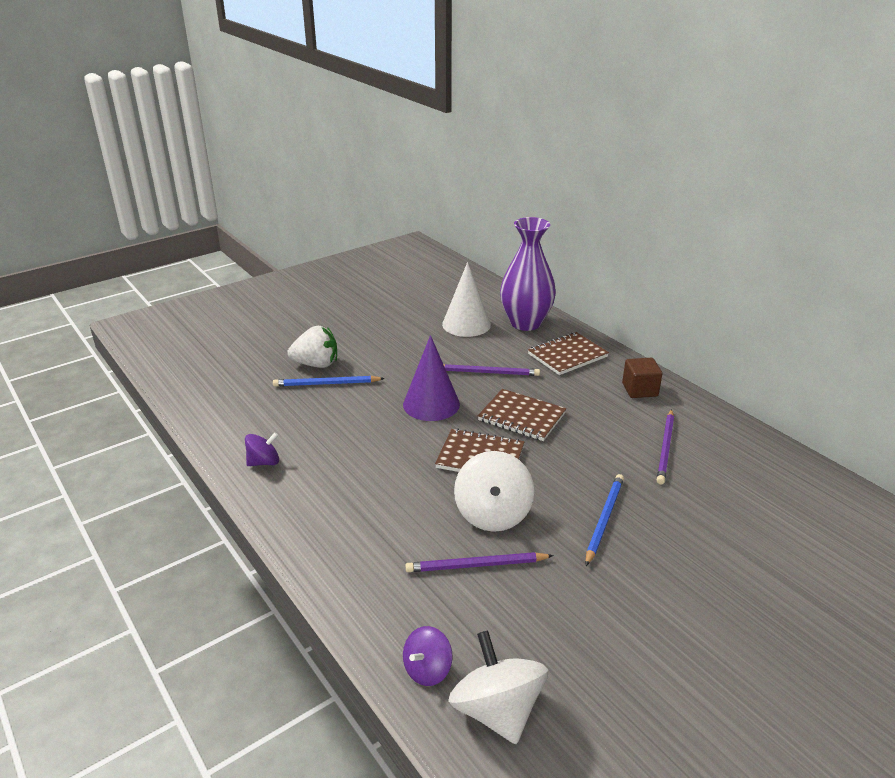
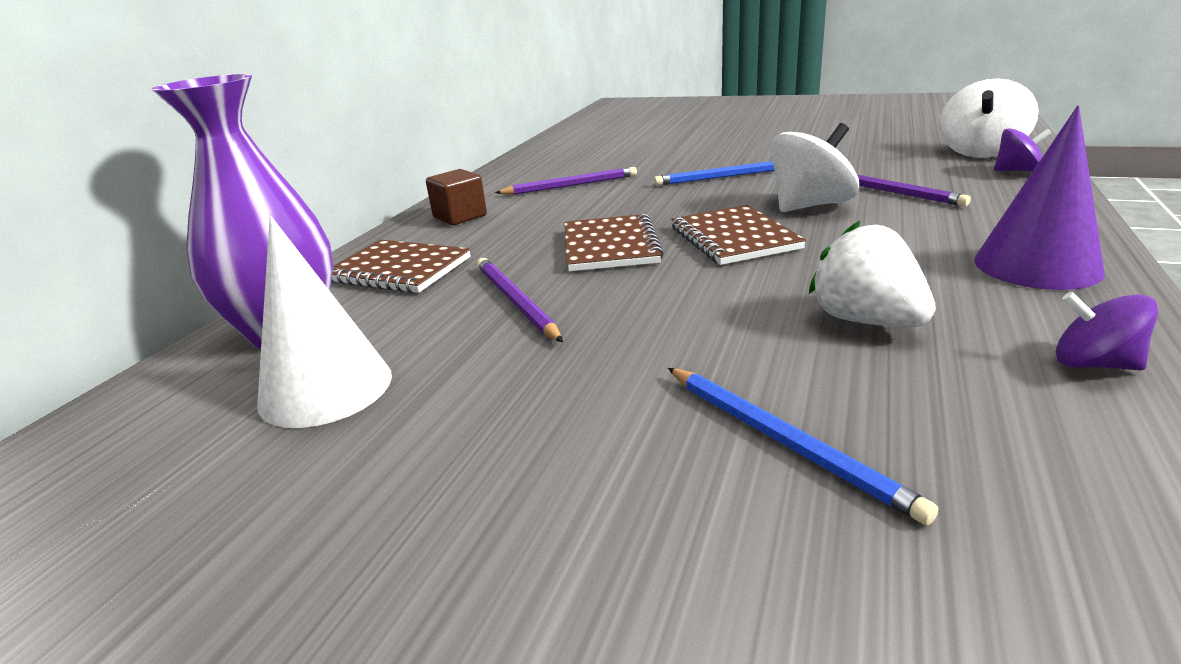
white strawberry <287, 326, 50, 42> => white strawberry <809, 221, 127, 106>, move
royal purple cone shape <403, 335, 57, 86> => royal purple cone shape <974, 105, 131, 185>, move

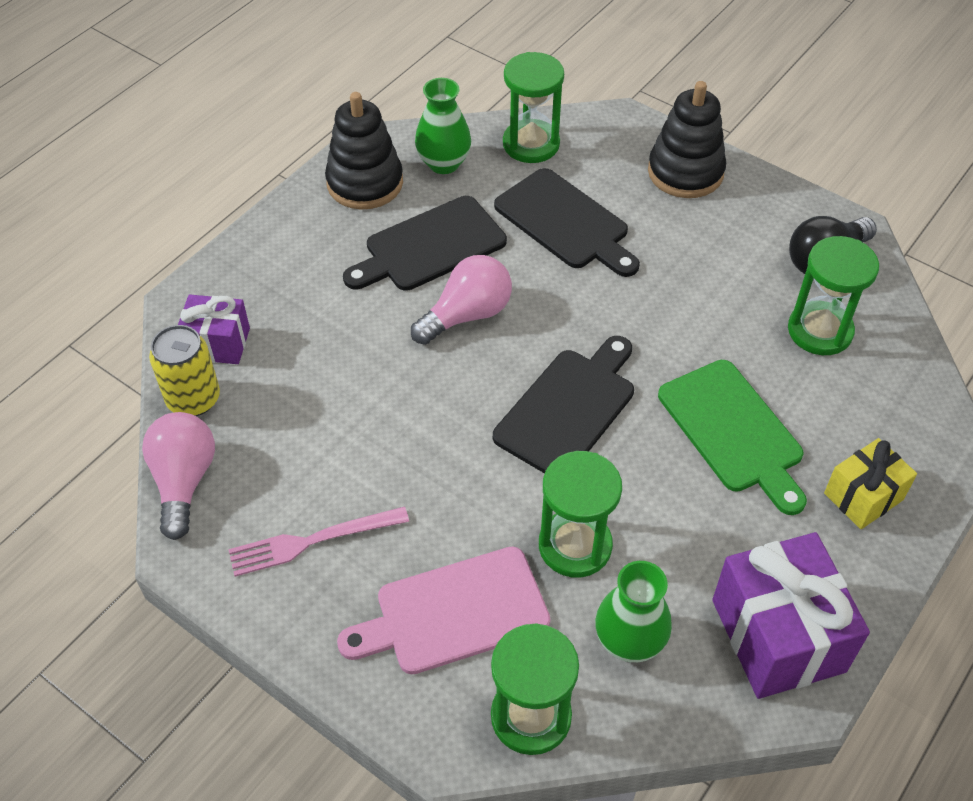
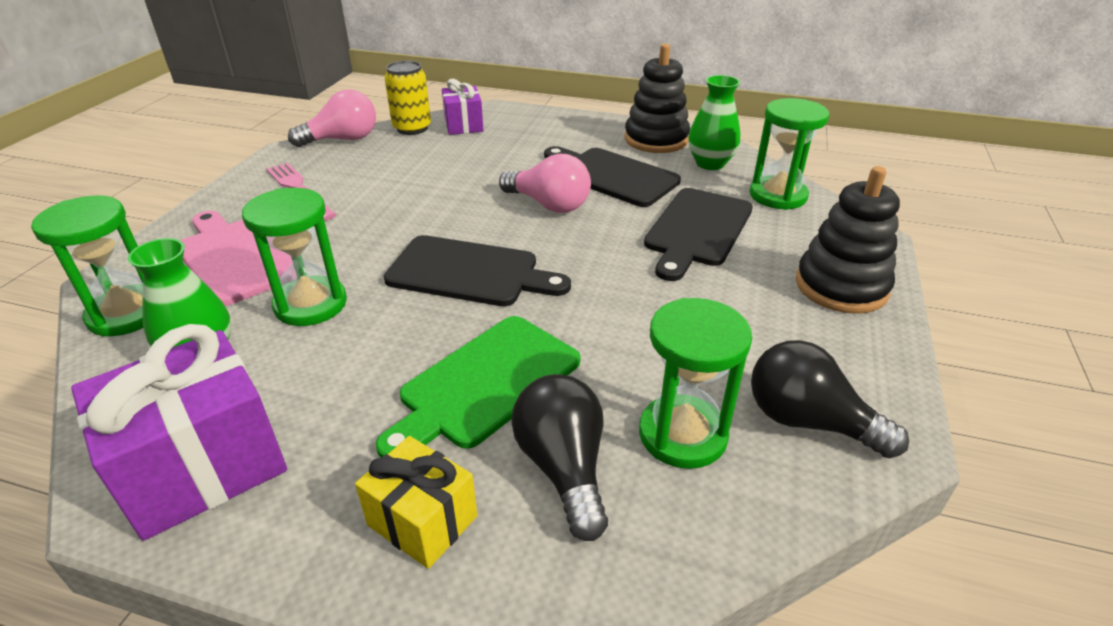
nothing => ebony bulb <511, 374, 97, 167>

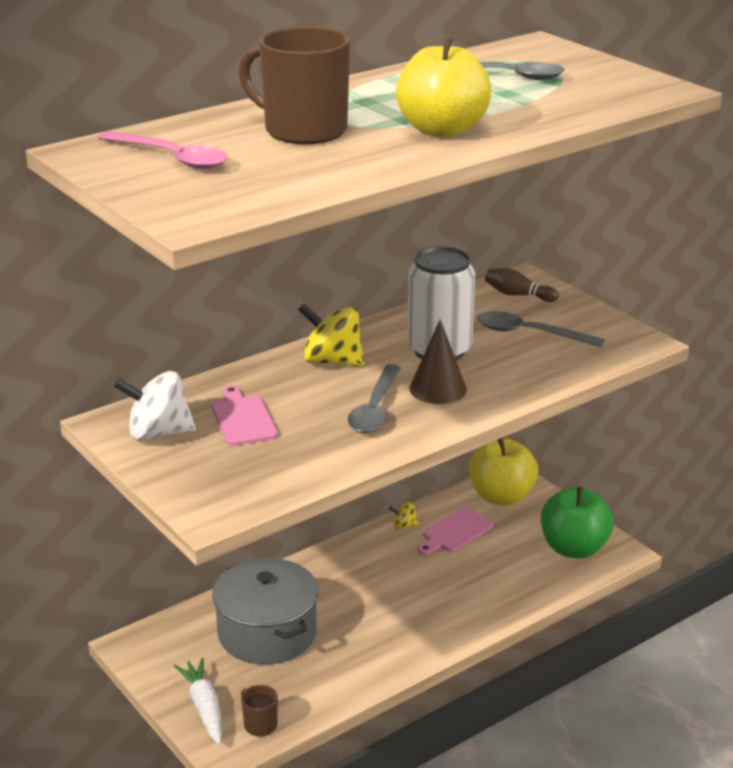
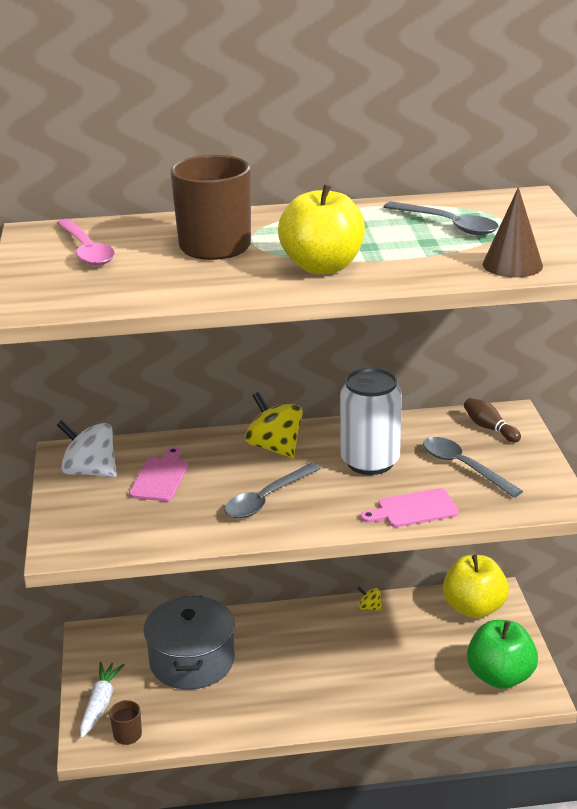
rosy chopping board <418, 507, 75, 48> => rosy chopping board <360, 488, 99, 39>, move
brown cone shape <409, 319, 58, 85> => brown cone shape <483, 187, 60, 90>, move

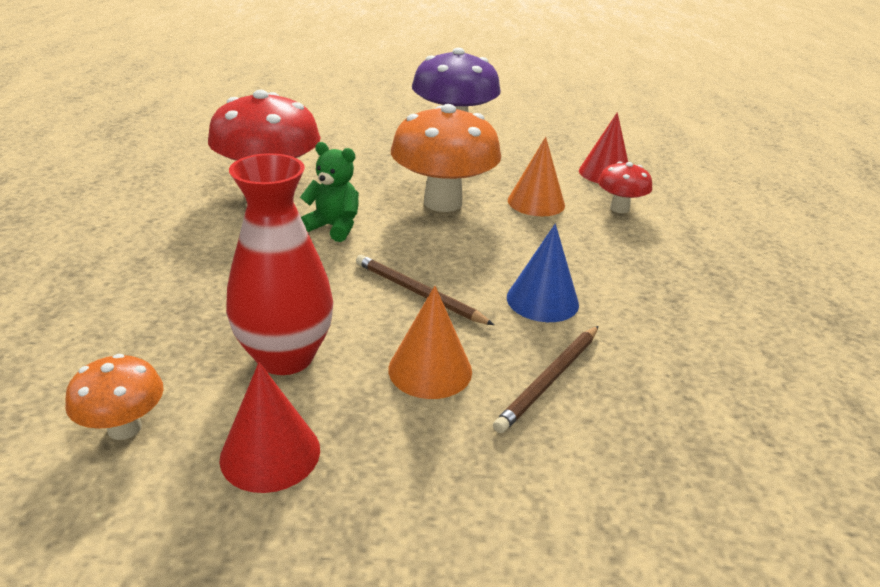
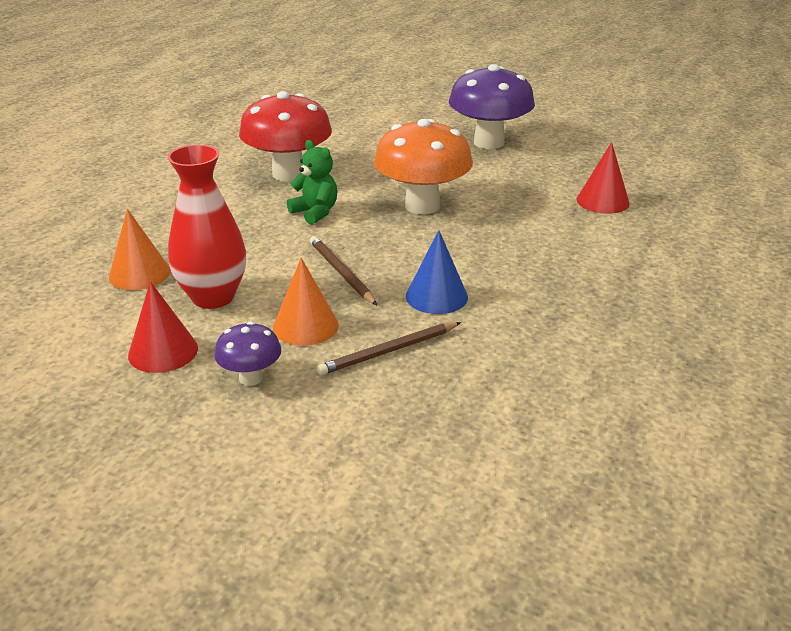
orange cone shape <508, 137, 57, 79> => orange cone shape <109, 209, 61, 81>, move
nothing => royal purple mushroom <214, 322, 67, 64>
orange mushroom <65, 354, 98, 86> => nothing
scarlet mushroom <598, 161, 54, 52> => nothing

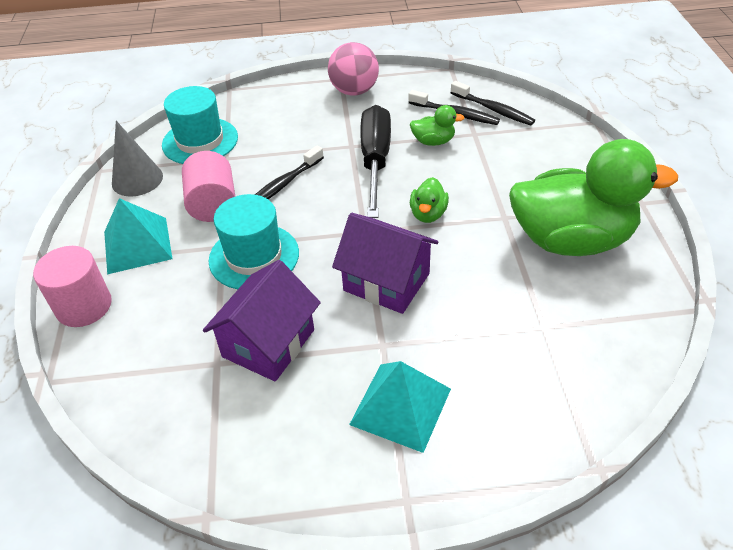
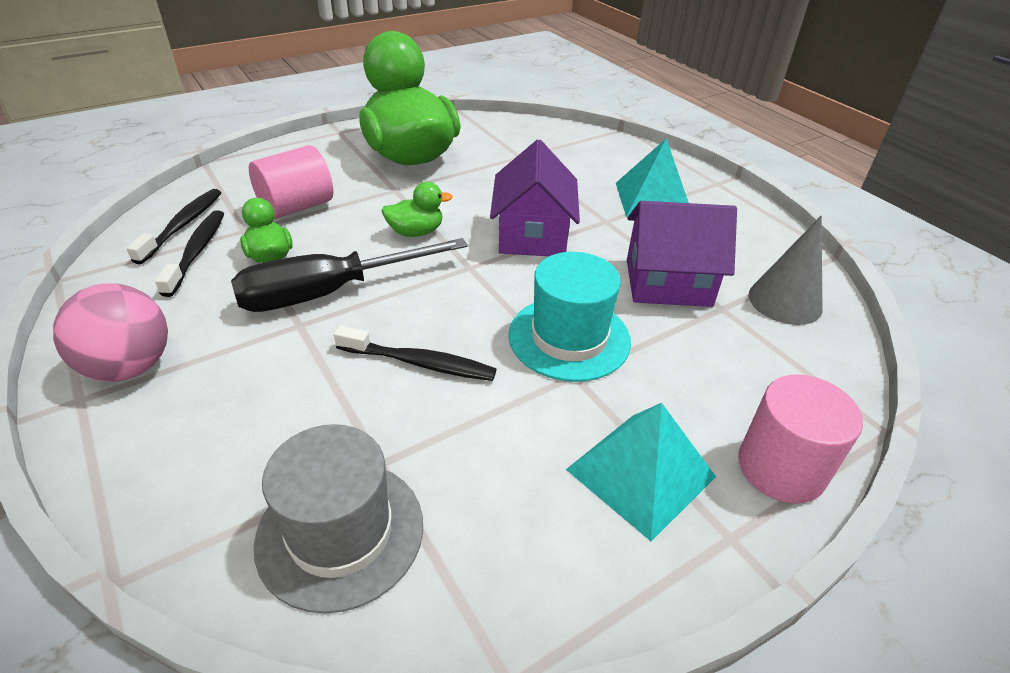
rosy solid cylinder <182, 151, 53, 71> => rosy solid cylinder <249, 145, 84, 74>, move
aqua hat <162, 86, 76, 78> => ash-grey hat <254, 424, 169, 190>
ash-grey cone shape <112, 121, 51, 75> => ash-grey cone shape <749, 216, 74, 109>, move

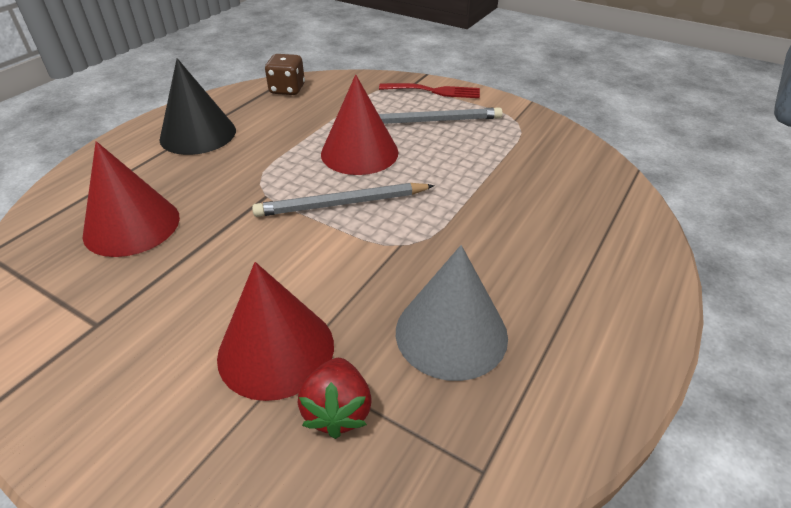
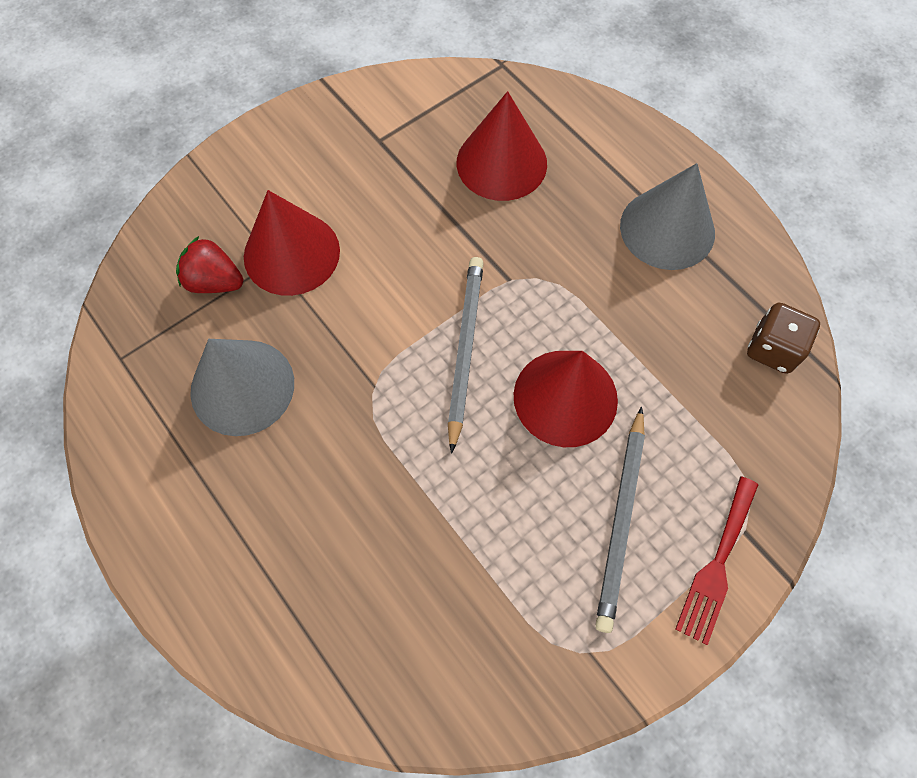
ebony cone shape <159, 58, 77, 97> => ash-grey cone shape <620, 163, 95, 107>

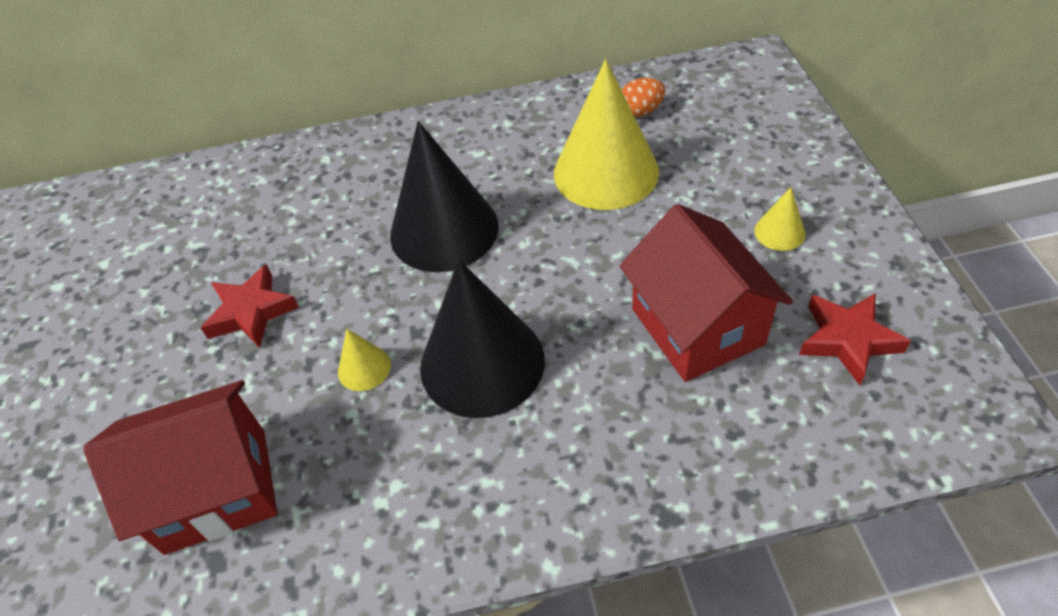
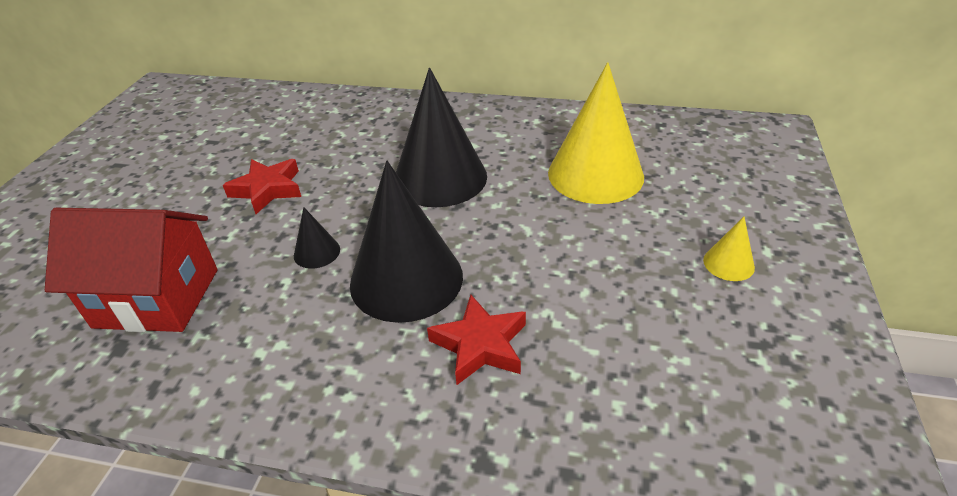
bright yellow cone shape <338, 329, 53, 62> => ebony cone shape <294, 207, 46, 62>
scarlet star shape <799, 293, 112, 92> => scarlet star shape <427, 294, 99, 91>, move
scarlet cottage <620, 204, 173, 178> => nothing
orange egg shape <622, 78, 43, 39> => nothing

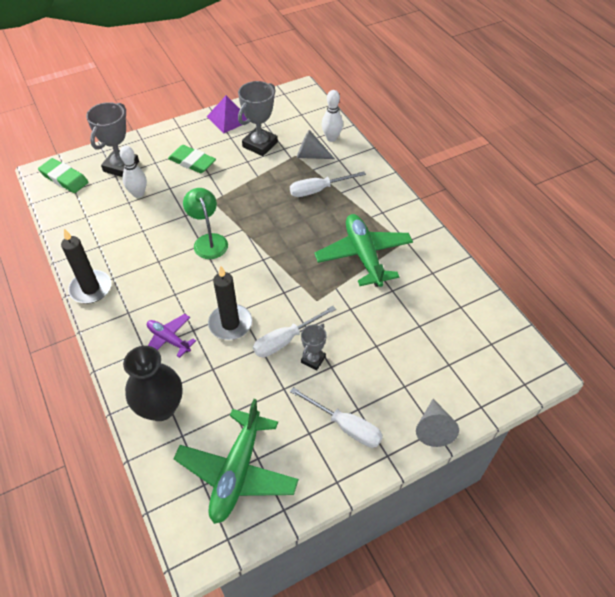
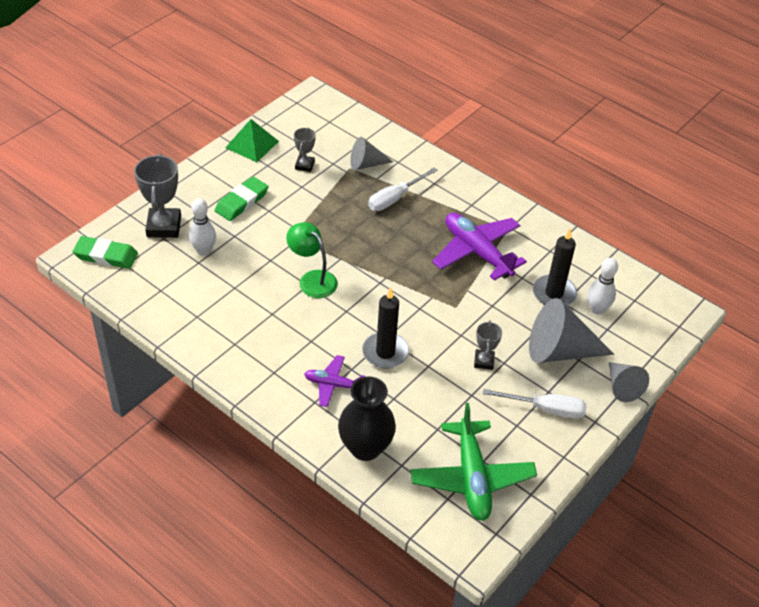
leaf-green eraser <168, 145, 48, 28> => leaf-green eraser <215, 177, 54, 44>, 60 degrees counterclockwise
royal purple pyramid shape <207, 95, 40, 38> => leaf-green pyramid shape <225, 119, 54, 43>
ash-grey award cup <238, 81, 40, 75> => ash-grey award cup <294, 127, 22, 45>, x0.56
leaf-green toy plane <314, 214, 99, 73> => royal purple toy plane <432, 213, 95, 68>
nothing => ash-grey cone shape <529, 298, 85, 65>
ebony wax candle <61, 229, 50, 74> => ebony wax candle <533, 228, 44, 78>, move
white bowling pin <322, 90, 21, 52> => white bowling pin <588, 258, 30, 57>, move
white hand screwdriver <253, 306, 83, 51> => nothing

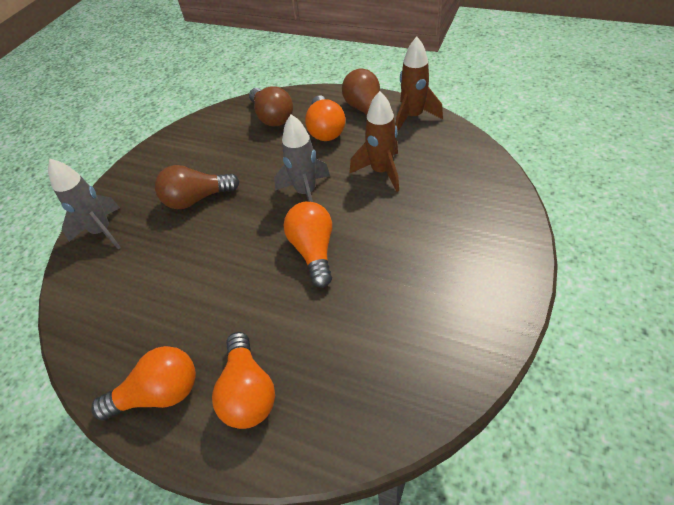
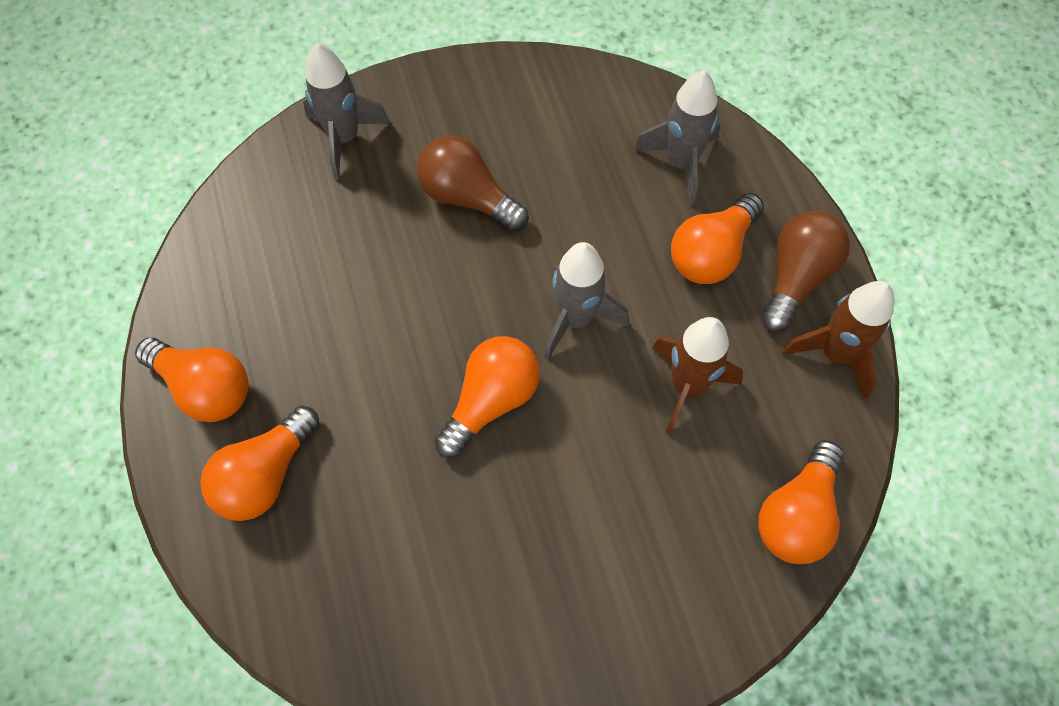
brown bulb <249, 86, 44, 41> => ash-grey toy rocket <634, 70, 86, 135>
nothing => orange bulb <758, 440, 86, 124>

